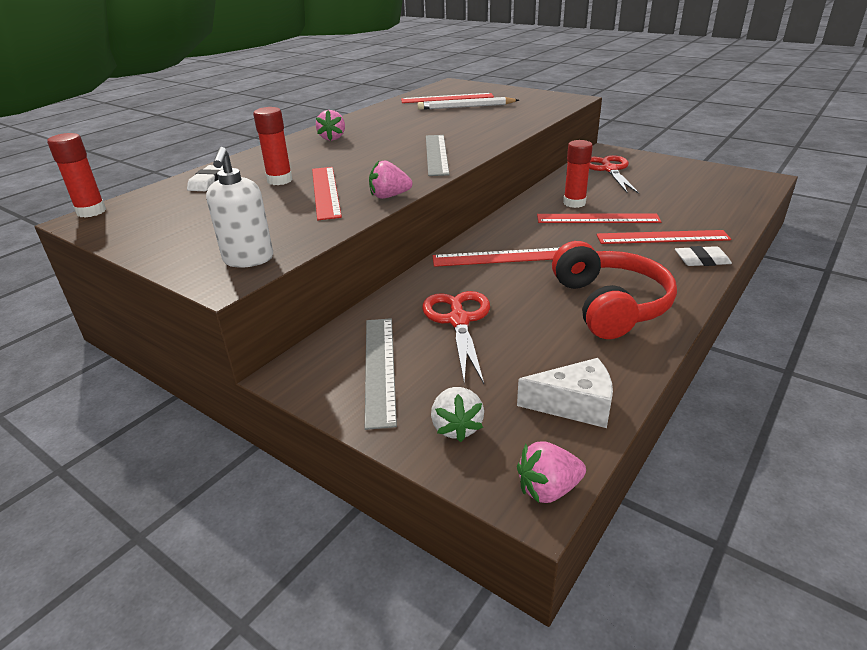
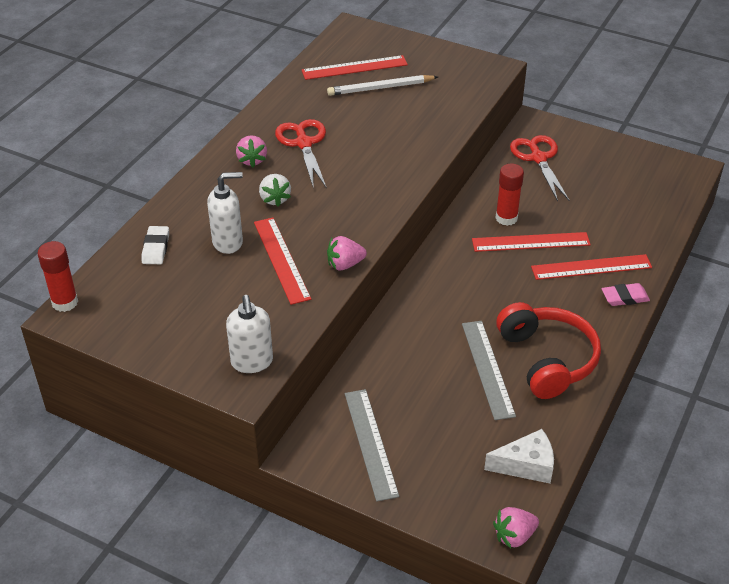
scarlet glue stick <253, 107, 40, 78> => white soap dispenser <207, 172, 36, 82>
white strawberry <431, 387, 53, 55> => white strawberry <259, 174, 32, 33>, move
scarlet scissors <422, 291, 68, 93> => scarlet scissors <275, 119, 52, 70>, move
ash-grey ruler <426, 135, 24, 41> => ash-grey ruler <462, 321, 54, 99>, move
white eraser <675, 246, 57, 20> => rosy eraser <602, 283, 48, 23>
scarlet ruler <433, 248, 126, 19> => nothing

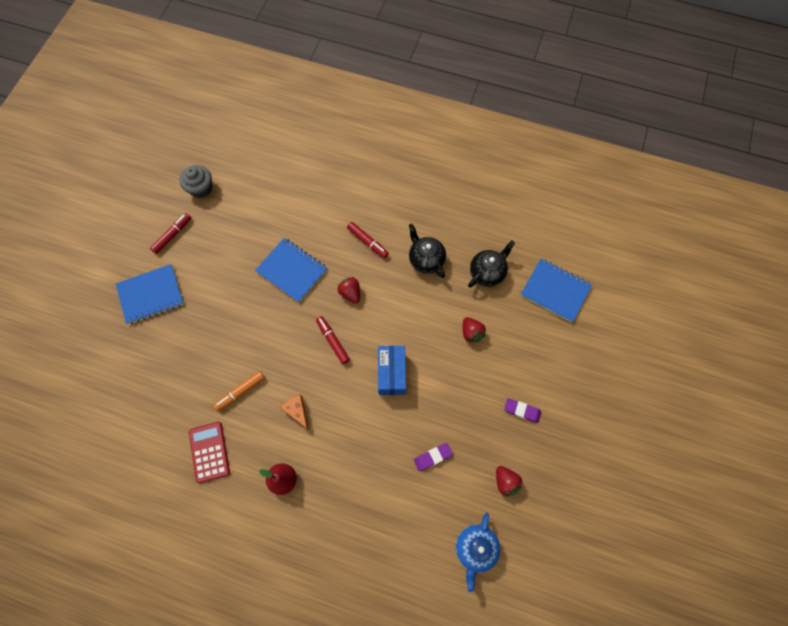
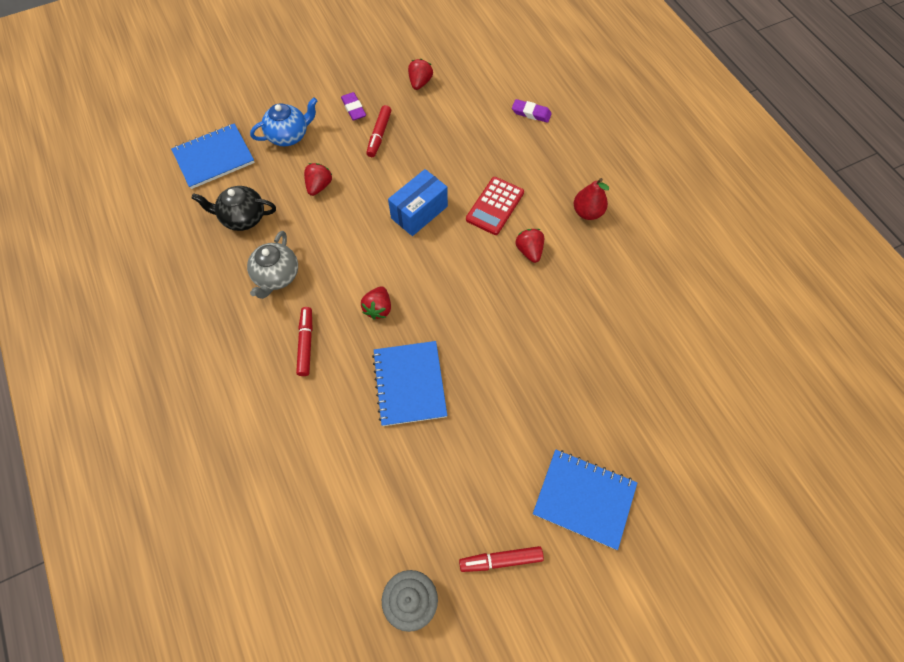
royal blue notepad <521, 258, 71, 65> => royal blue notepad <171, 123, 84, 66>, 75 degrees clockwise
ebony teapot <409, 224, 37, 54> => ash-grey teapot <247, 231, 51, 68>
royal blue teapot <456, 513, 45, 79> => royal blue teapot <250, 97, 68, 49>, move
scarlet felt pen <316, 316, 34, 48> => scarlet felt pen <366, 105, 25, 52>, move
scarlet adding machine <189, 422, 41, 61> => scarlet adding machine <466, 177, 58, 58>, move
royal purple eraser <414, 443, 39, 29> => royal purple eraser <512, 99, 40, 24>, move
orange cheese wedge <280, 394, 29, 36> => scarlet strawberry <515, 229, 29, 34>
orange felt pen <213, 371, 52, 40> => nothing

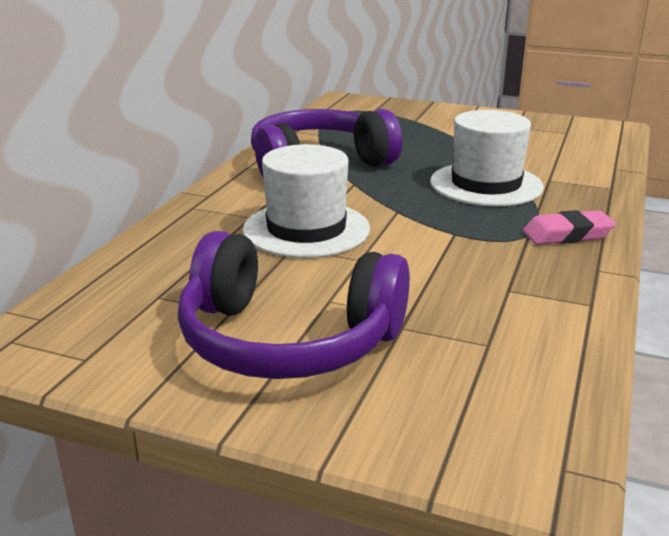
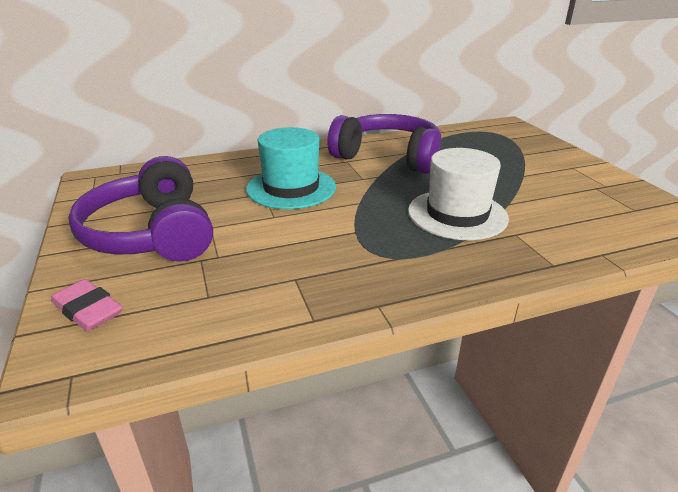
rosy eraser <523, 210, 93, 35> => rosy eraser <51, 279, 72, 52>, move
white hat <243, 144, 127, 114> => aqua hat <246, 127, 90, 82>

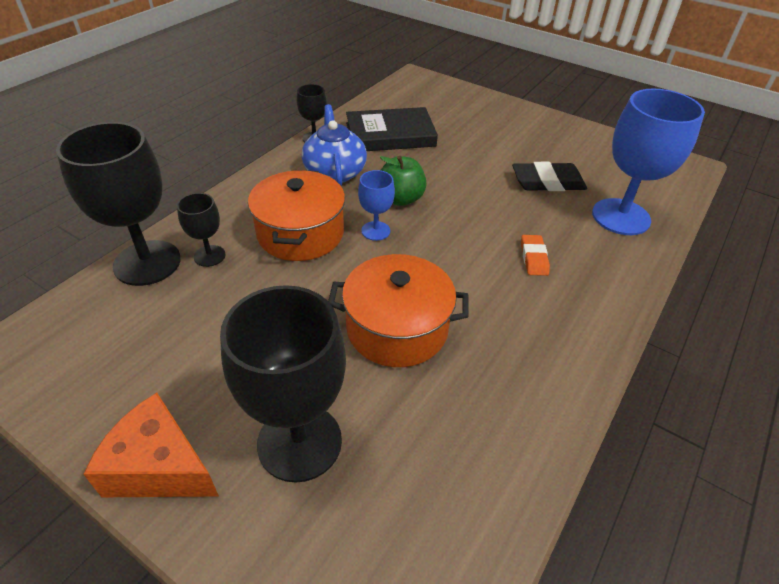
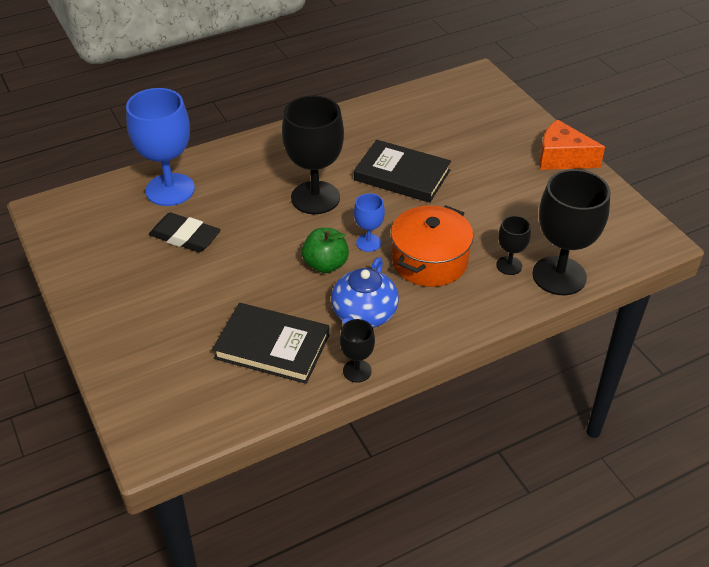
ebony goblet <220, 285, 126, 198> => ebony goblet <282, 95, 62, 119>, move
orange stockpot <328, 254, 141, 113> => ebony hardback <354, 140, 97, 63>
orange cheese wedge <83, 393, 136, 104> => orange cheese wedge <539, 119, 66, 51>, 150 degrees clockwise
orange eraser <521, 235, 29, 41> => nothing

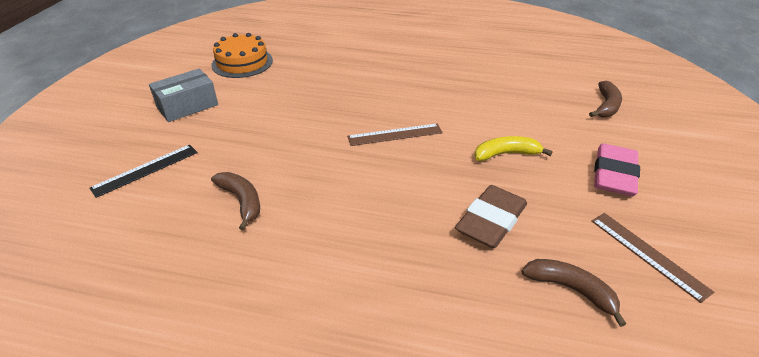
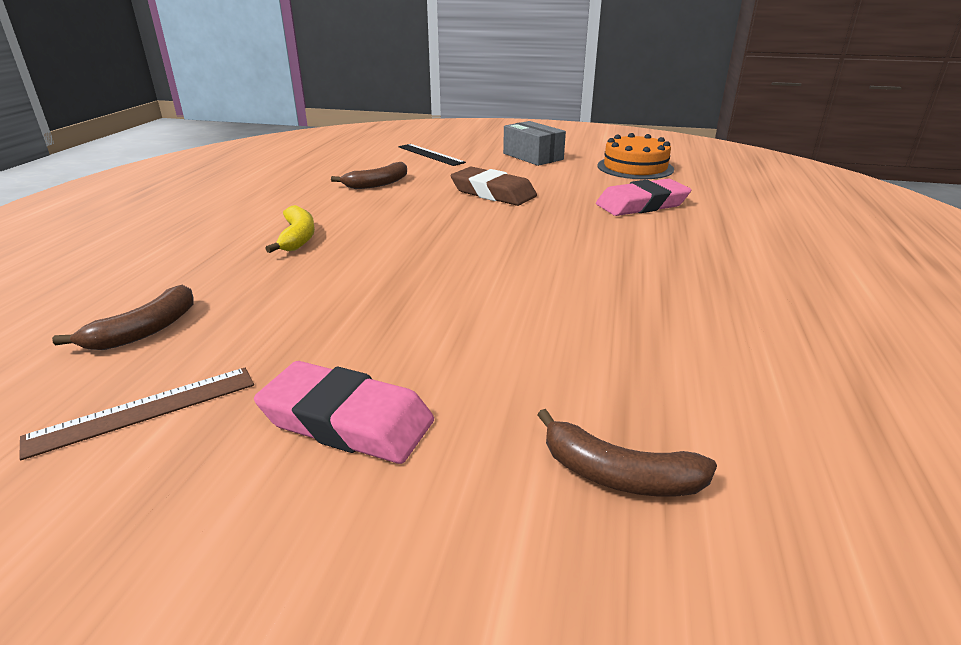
bright yellow toy banana <474, 136, 79, 25> => bright yellow toy banana <265, 205, 50, 48>, move
brown eraser <455, 185, 72, 63> => brown eraser <450, 166, 87, 40>, move
nothing => rosy eraser <596, 179, 95, 37>
brown ruler <347, 124, 96, 22> => nothing

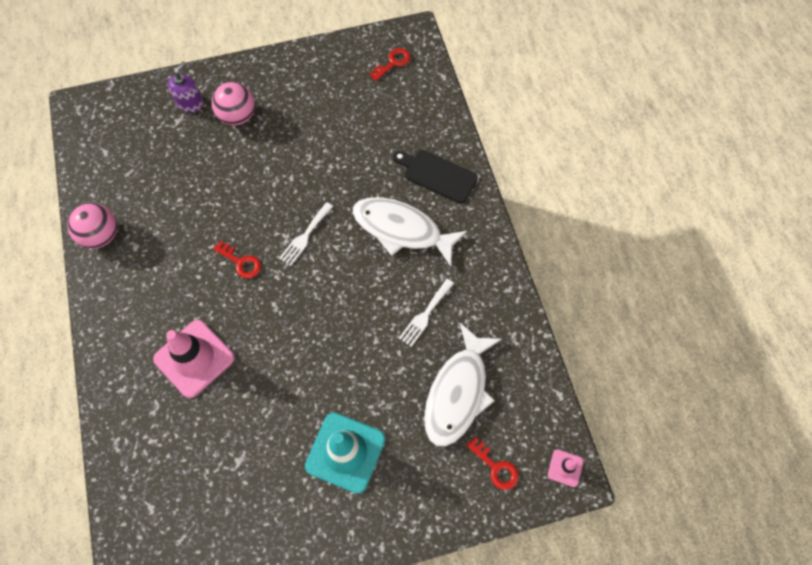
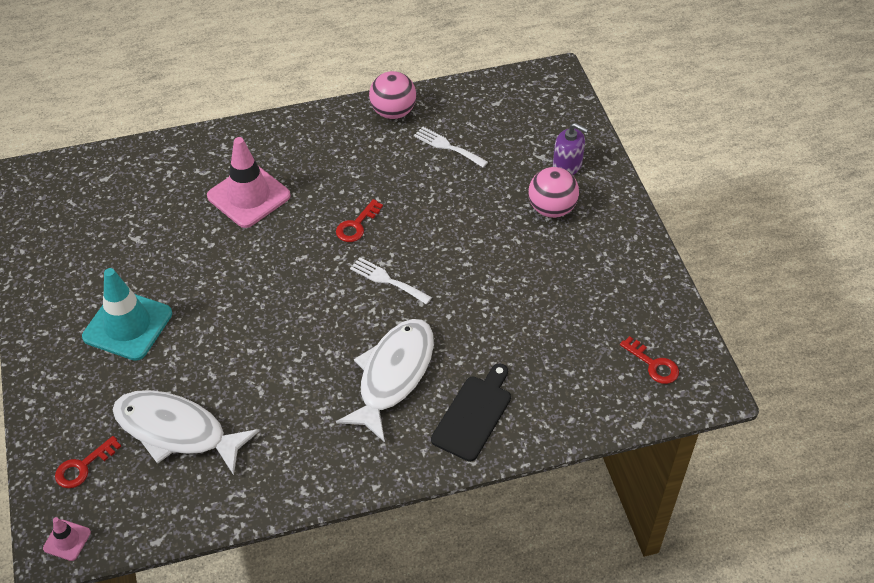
white dinner fork <399, 279, 55, 68> => white dinner fork <414, 126, 74, 41>, move

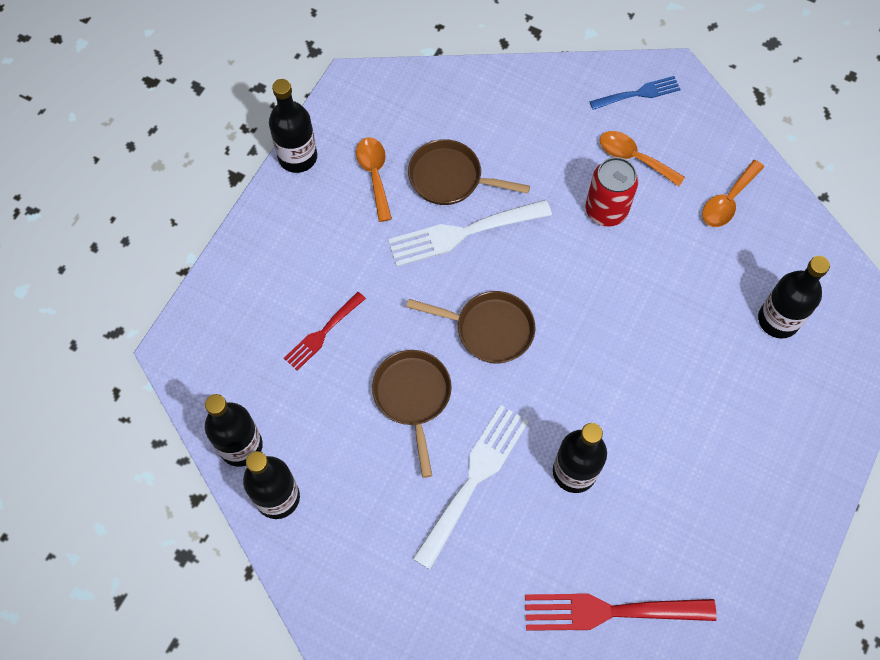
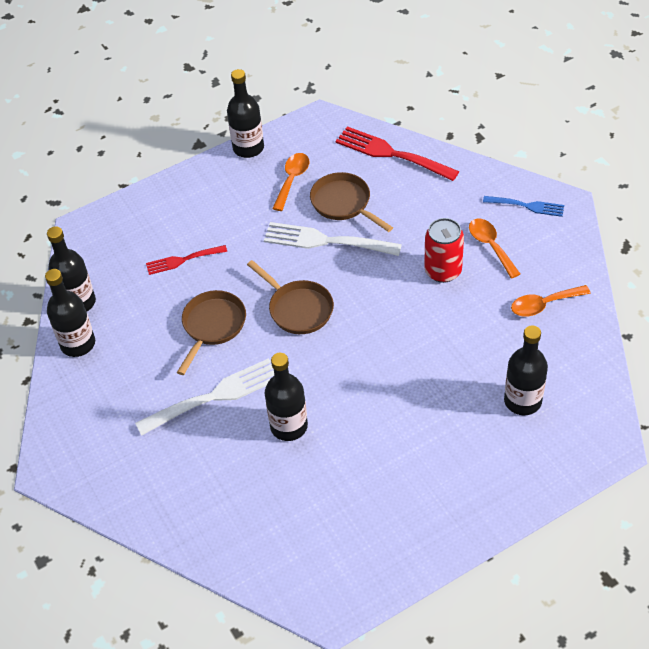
scarlet dinner fork <525, 594, 192, 37> => scarlet dinner fork <336, 126, 123, 55>, move

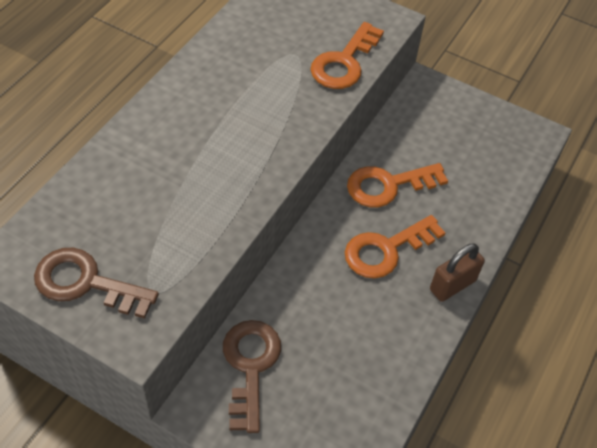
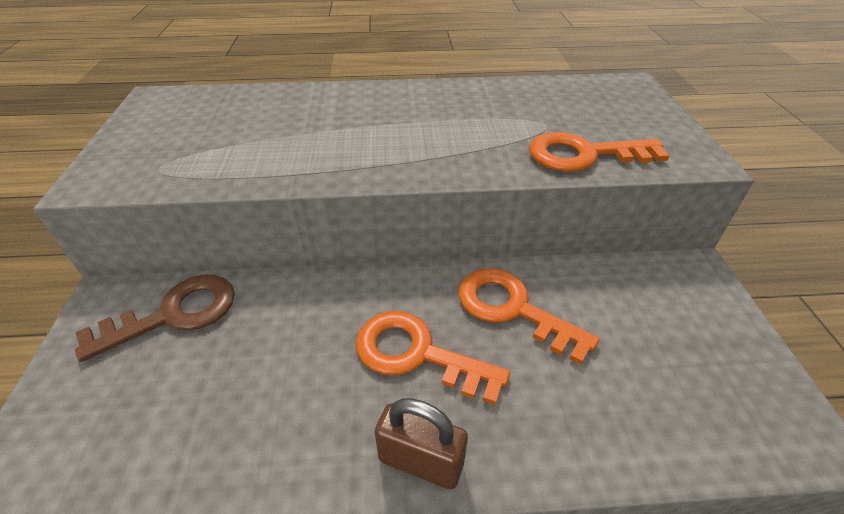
brown latchkey <34, 248, 125, 71> => nothing

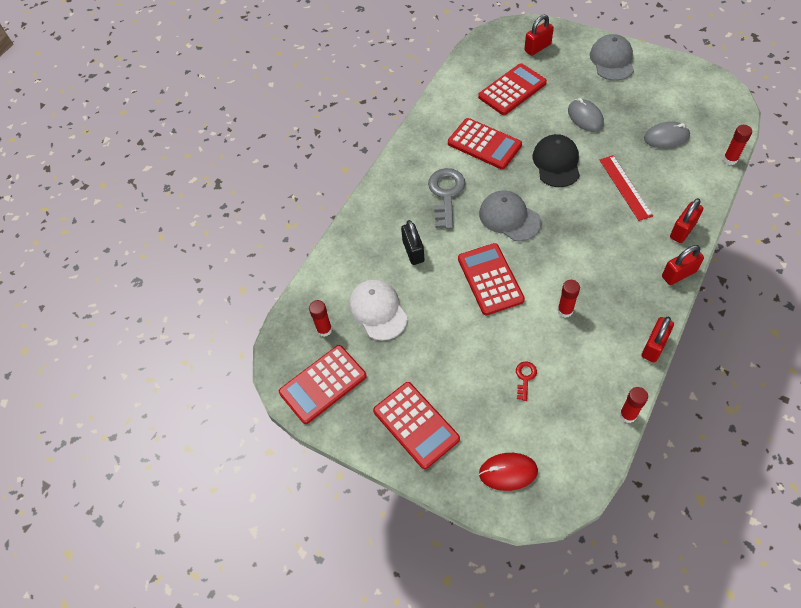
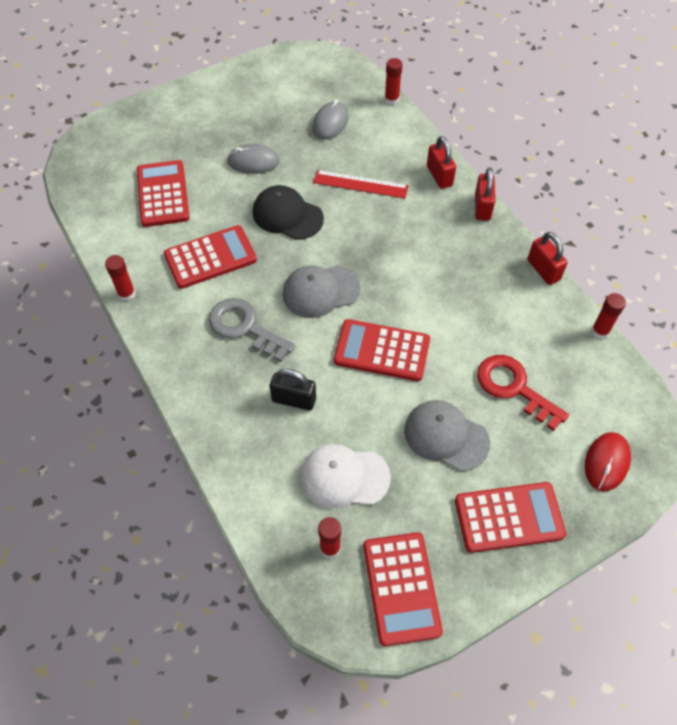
scarlet glue stick <558, 280, 22, 38> => scarlet glue stick <105, 255, 31, 46>, move
ash-grey baseball cap <590, 34, 44, 47> => ash-grey baseball cap <404, 400, 86, 71>, move
scarlet latchkey <516, 362, 21, 39> => scarlet latchkey <477, 355, 92, 76>, x2.05
scarlet lock <524, 15, 30, 41> => nothing

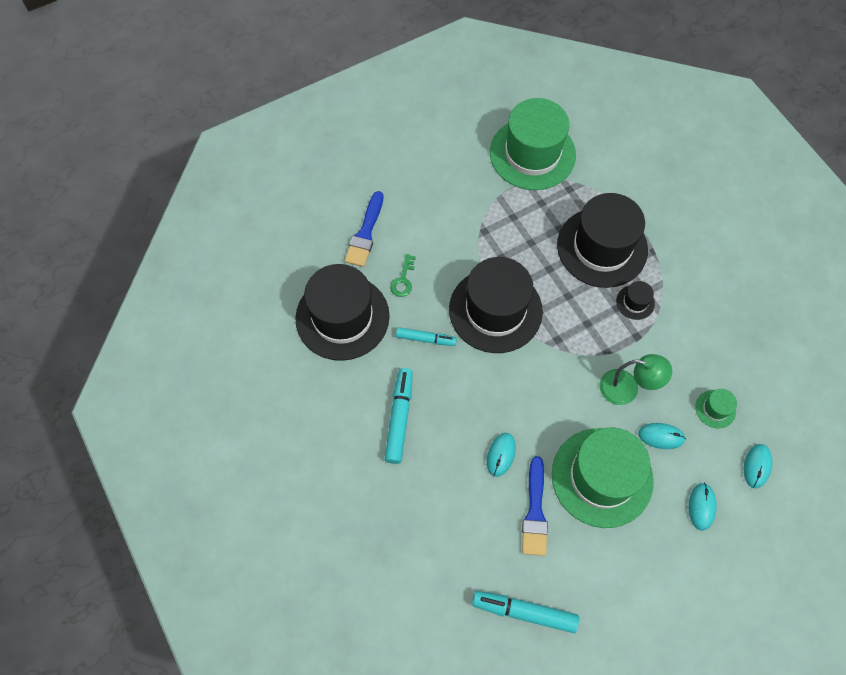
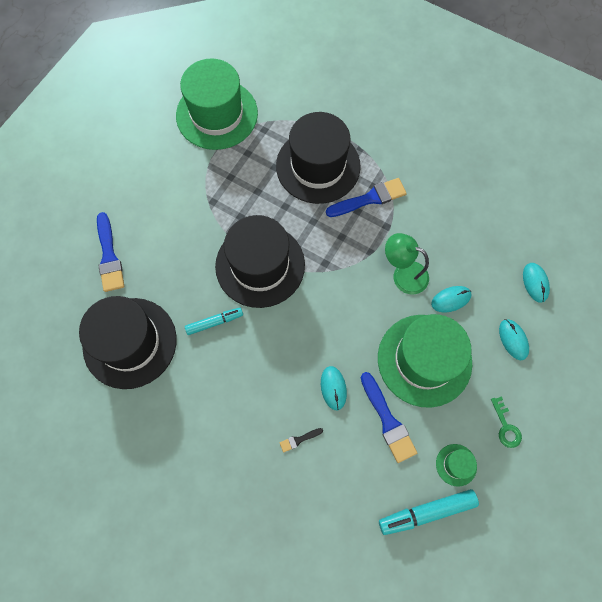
nothing => ebony brush <280, 428, 43, 24>
ebony hat <616, 281, 39, 39> => royal blue brush <326, 178, 81, 39>
leaf-green reading lamp <600, 354, 72, 51> => leaf-green reading lamp <385, 233, 44, 62>, 135 degrees counterclockwise
leaf-green hat <695, 389, 42, 40> => leaf-green hat <436, 444, 41, 43>, move
leaf-green latchkey <390, 254, 26, 43> => leaf-green latchkey <491, 396, 31, 52>, move
aqua felt pen <384, 368, 29, 96> => nothing

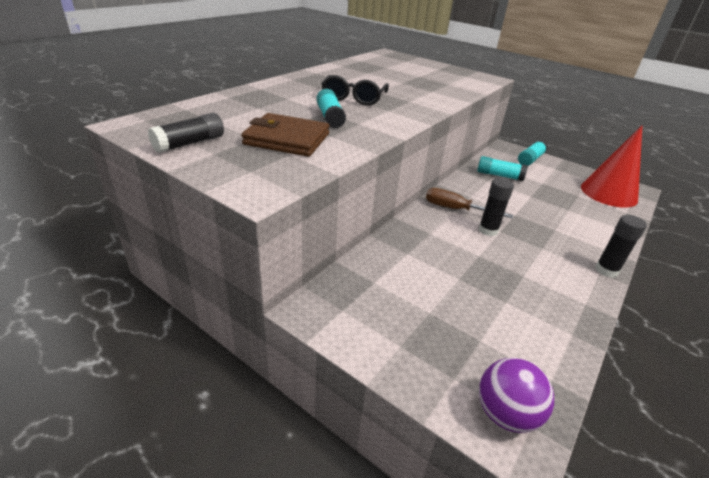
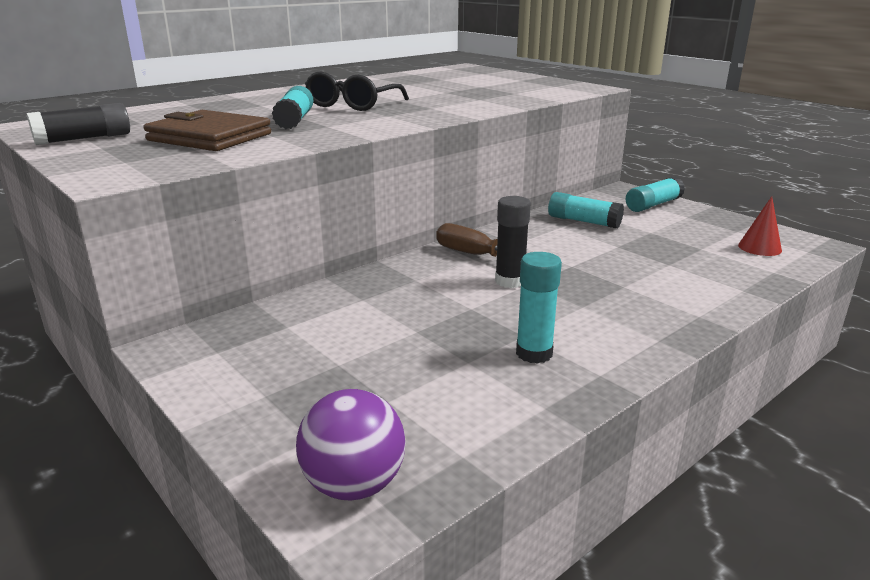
nothing => aqua glue stick <516, 252, 46, 112>
scarlet cone shape <581, 125, 62, 83> => scarlet cone shape <738, 196, 44, 60>, x0.46
ebony glue stick <595, 215, 52, 63> => nothing

